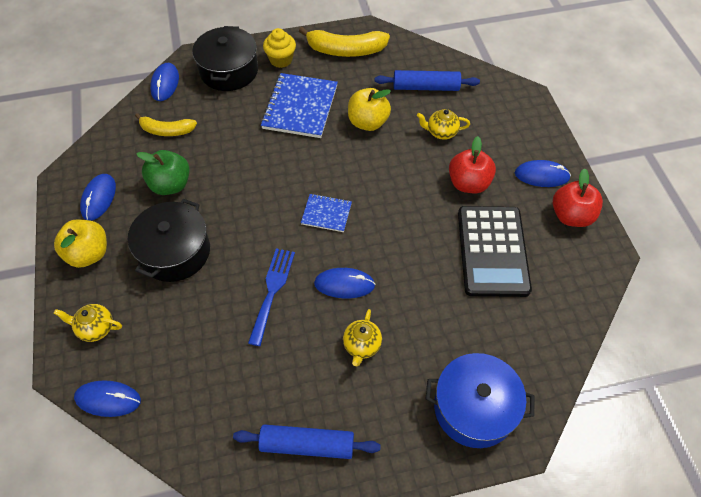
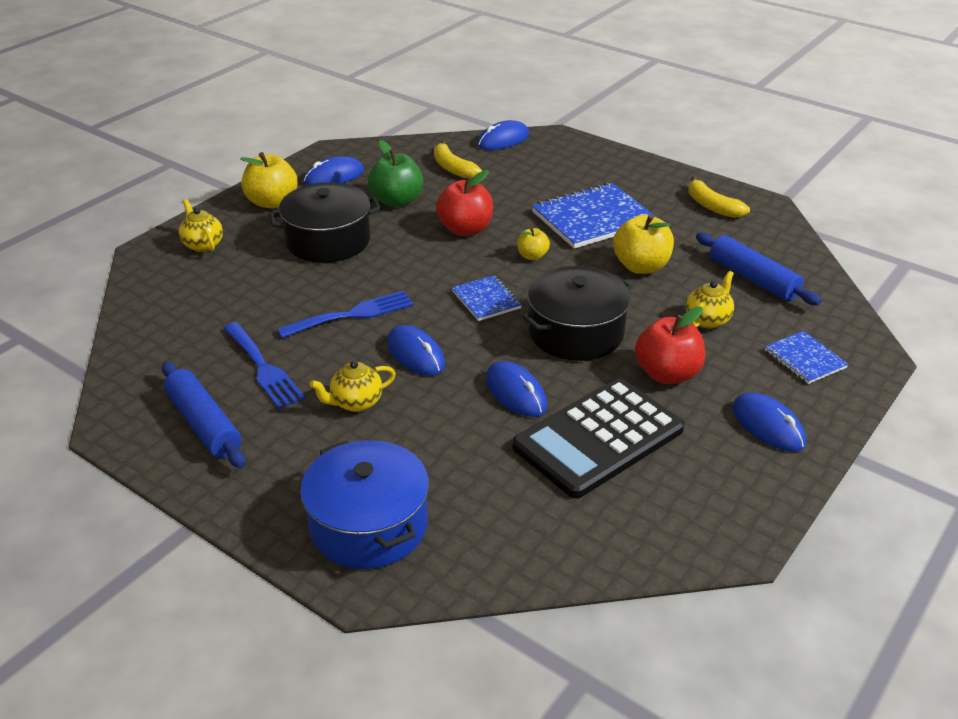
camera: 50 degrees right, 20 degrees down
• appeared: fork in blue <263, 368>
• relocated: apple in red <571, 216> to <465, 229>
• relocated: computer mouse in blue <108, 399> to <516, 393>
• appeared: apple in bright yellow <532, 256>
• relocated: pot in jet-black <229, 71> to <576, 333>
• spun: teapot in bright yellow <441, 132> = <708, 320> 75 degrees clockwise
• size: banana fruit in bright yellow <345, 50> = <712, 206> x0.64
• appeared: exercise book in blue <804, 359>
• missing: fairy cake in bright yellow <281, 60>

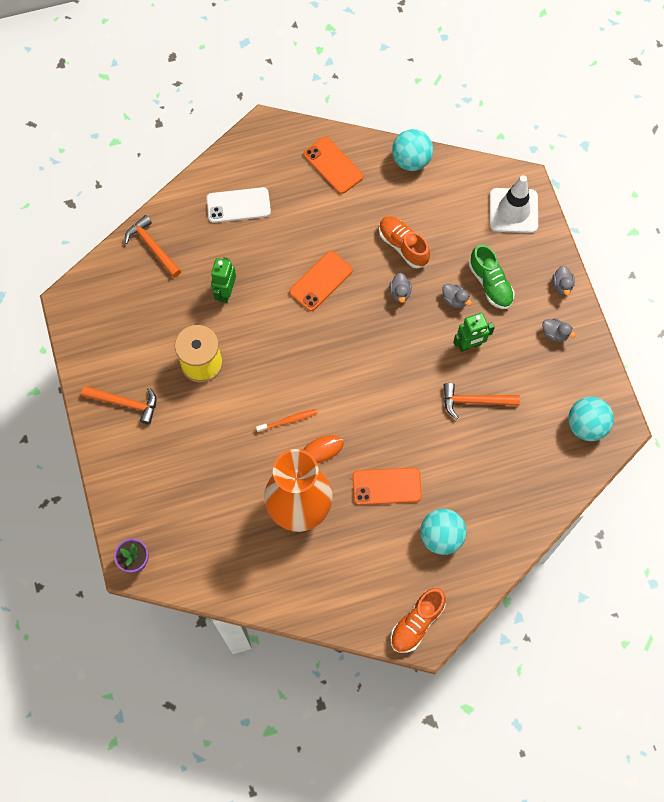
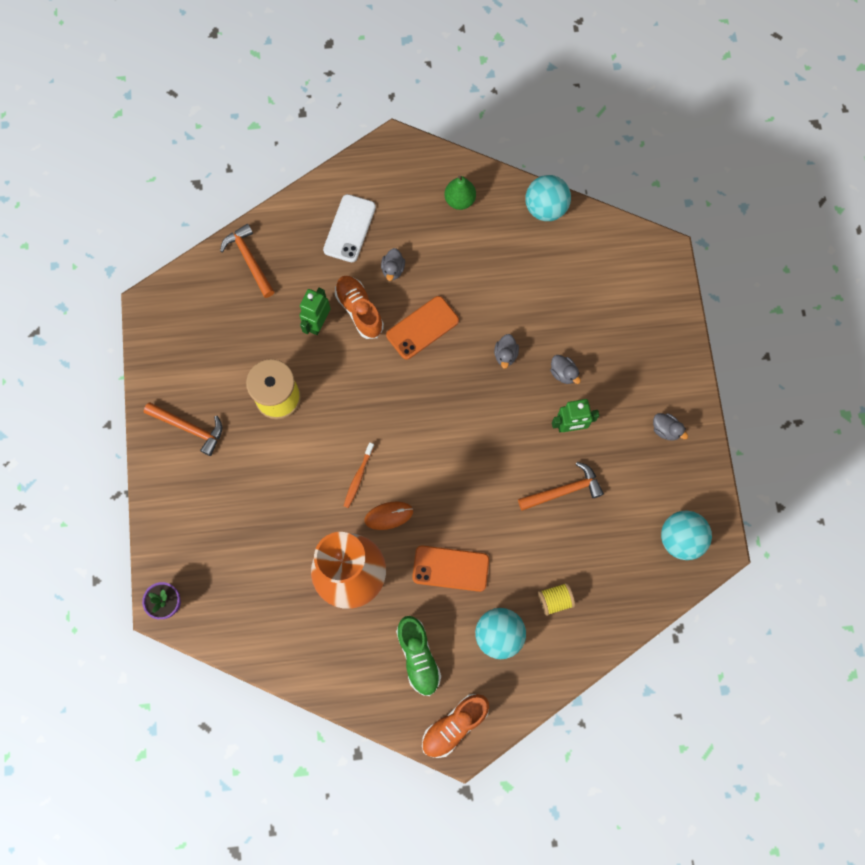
camera: 10 degrees right, 5 degrees up
• spun: mobile phone in snow-white <238, 205> = <349, 228> 75 degrees counterclockwise
• relocated: shoe in orange-coloured <403, 246> to <359, 310>
• spun: dental brush in orange-coloured <288, 420> = <358, 477> 120 degrees clockwise
• relocated: rubber duck in grey <562, 285> to <393, 269>
• relocated: shoe in green <490, 284> to <418, 657>
• exchanged: mobile phone in orange-coloured <333, 165> to toy pear in green <459, 200>
• spun: carpenter's hammer in orange-coloured <475, 401> = <564, 490> 150 degrees clockwise
• appeared: bobbin in bright yellow <554, 600>
• missing: safety cone in snow-white <513, 211>

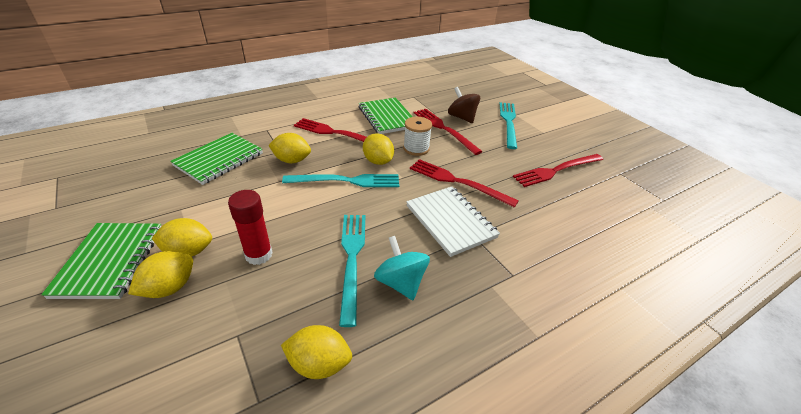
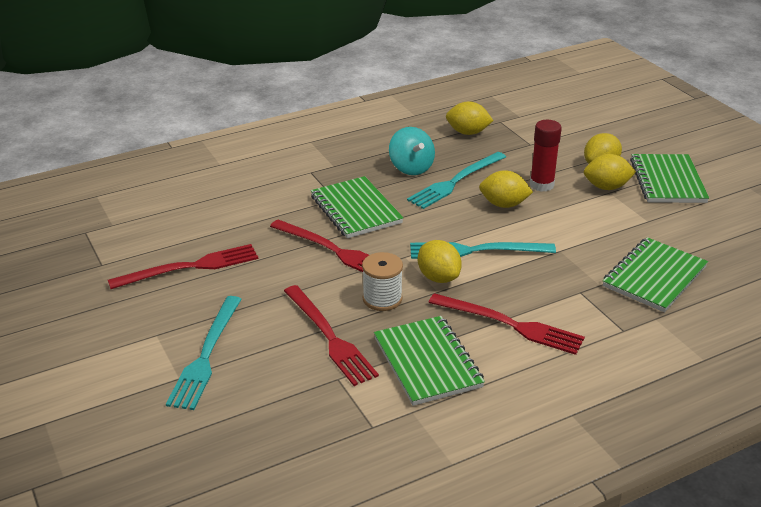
camera: 175 degrees left, 5 degrees down
• colour: exercise book in snow-white <450, 221> to exercise book in green <356, 210>
• spun: fork in turquoise <352, 259> = <455, 181> 45 degrees clockwise
• relocated: toy lemon in bright yellow <292, 160> to <503, 204>
• missing: whirligig in brown <462, 117>

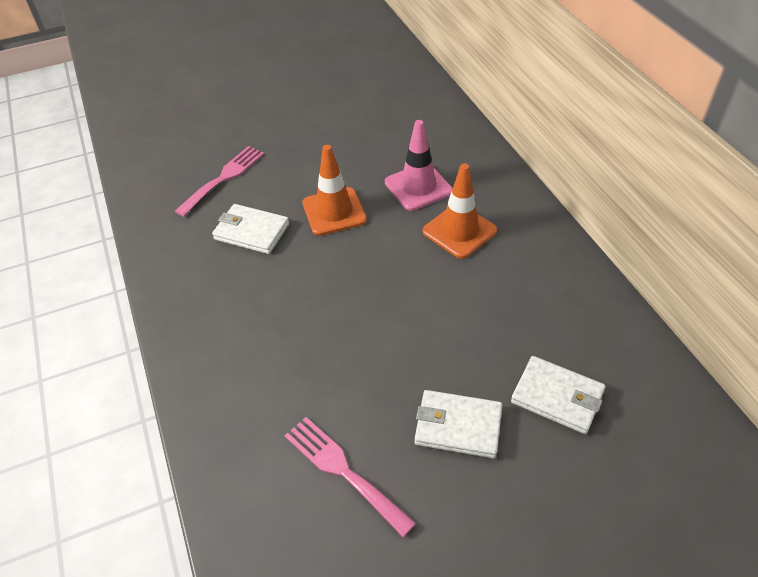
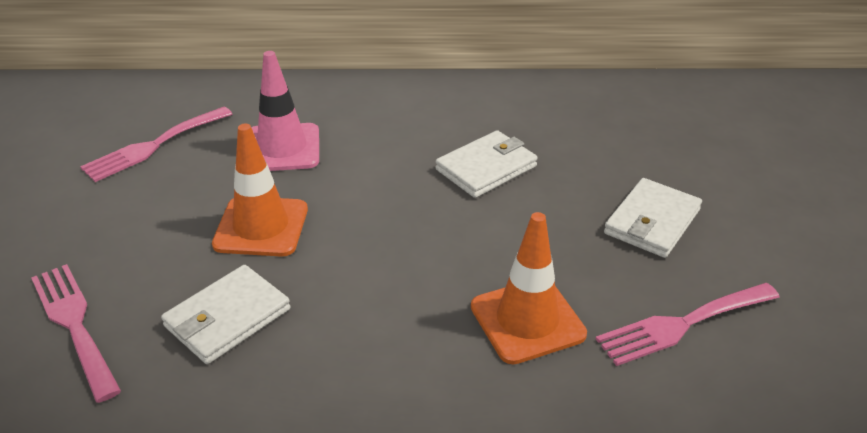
camera: 70 degrees left, 10 degrees down
• appeared: fork in pink <153, 146>
• relocated: card wallet in snow-white <557, 397> to <486, 168>
• relocated: safety cone in orange-coloured <459, 231> to <527, 320>

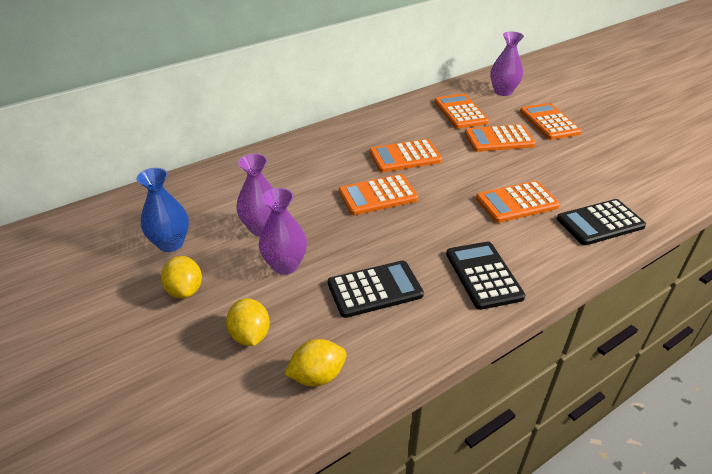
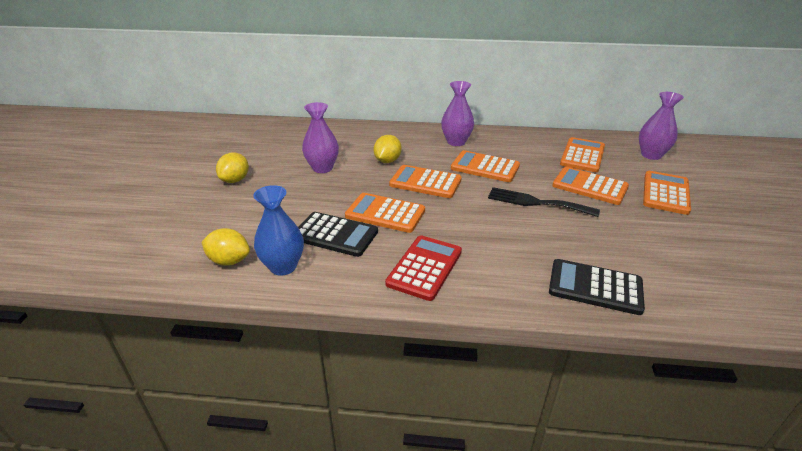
camera: 40 degrees right, 5 degrees down
• relocated: flower vase in blue <171, 243> to <283, 266>
• relocated: calculator in orange-coloured <516, 202> to <385, 213>
• relocated: toy lemon in bright yellow <250, 335> to <387, 161>
• colour: calculator in jet-black <483, 275> to calculator in red <425, 268>
• relocated: flower vase in violet <285, 265> to <456, 142>
• appeared: fork in jet-black <536, 202>

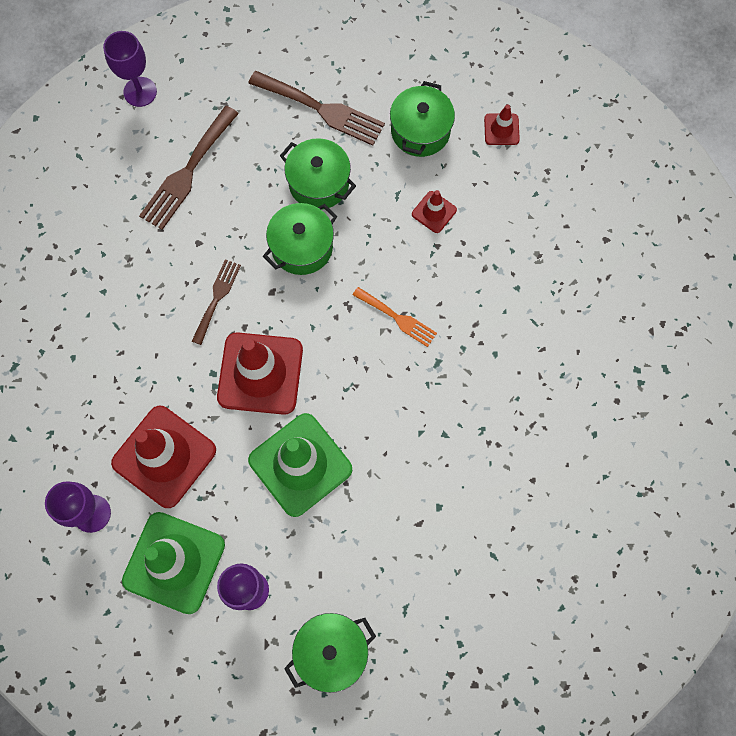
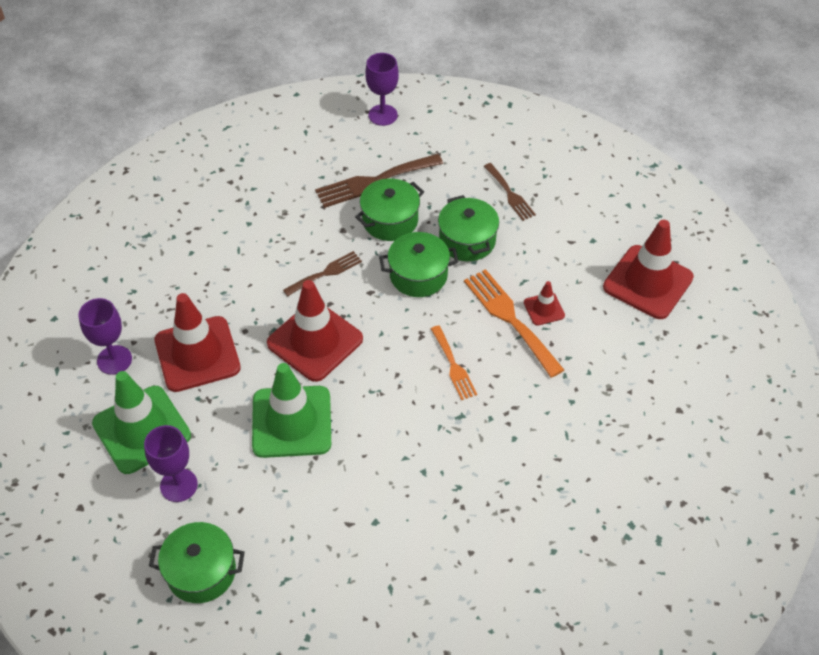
camera: 35 degrees right, 20 degrees down
• relocated: pot in green <420, 131> to <390, 221>
• appeared: fork in orange-coloured <510, 318>
• size: fork in brown <322, 109> = <510, 194> x0.61
• size: safety cone in red <501, 129> = <648, 282> x2.14

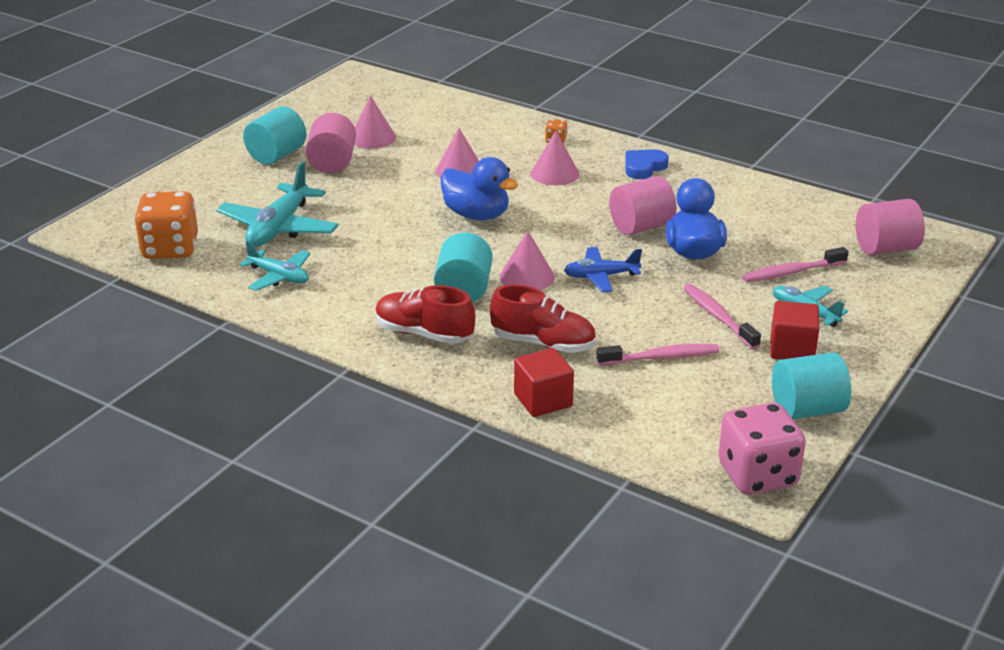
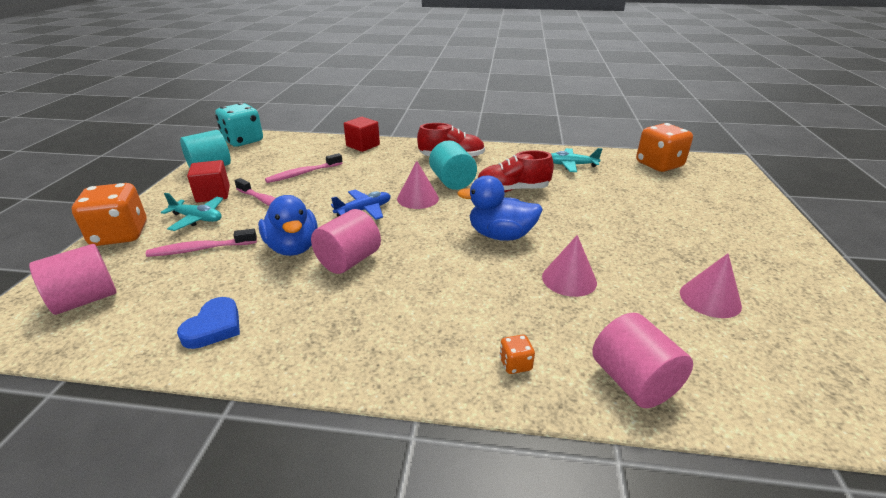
camera: 155 degrees right, 0 degrees up
• appeared: die in orange-coloured <120, 235>
• spun: dental brush in pink <791, 272> = <200, 249> 150 degrees counterclockwise
• relocated: heart shape in blue <644, 167> to <214, 327>
• colour: die in pink <757, 475> to die in turquoise <243, 141>
• relocated: shoe in red <543, 343> to <512, 190>
• relocated: cylinder shape in pink <332, 163> to <633, 382>
• missing: plane in turquoise <279, 228>
• missing: cylinder shape in turquoise <277, 155>
• missing: cone in pink <554, 173>

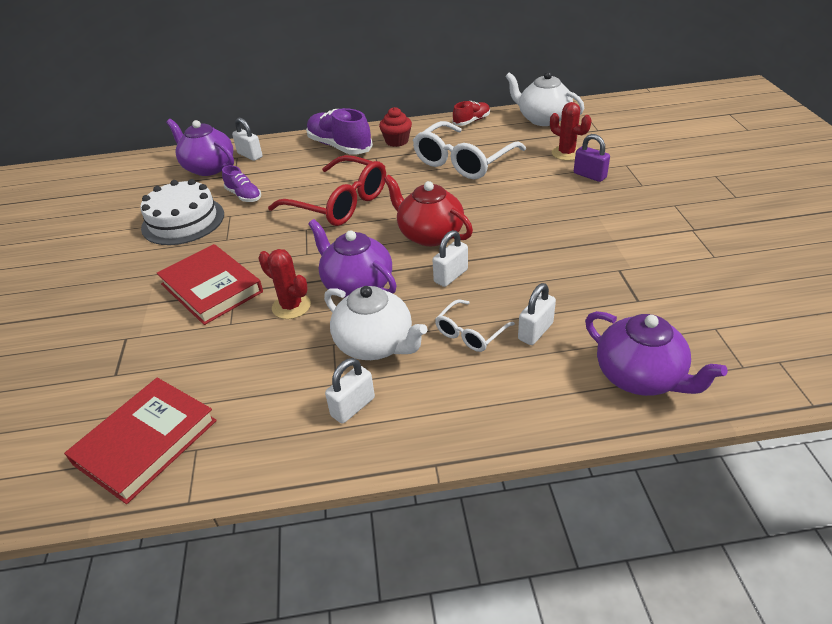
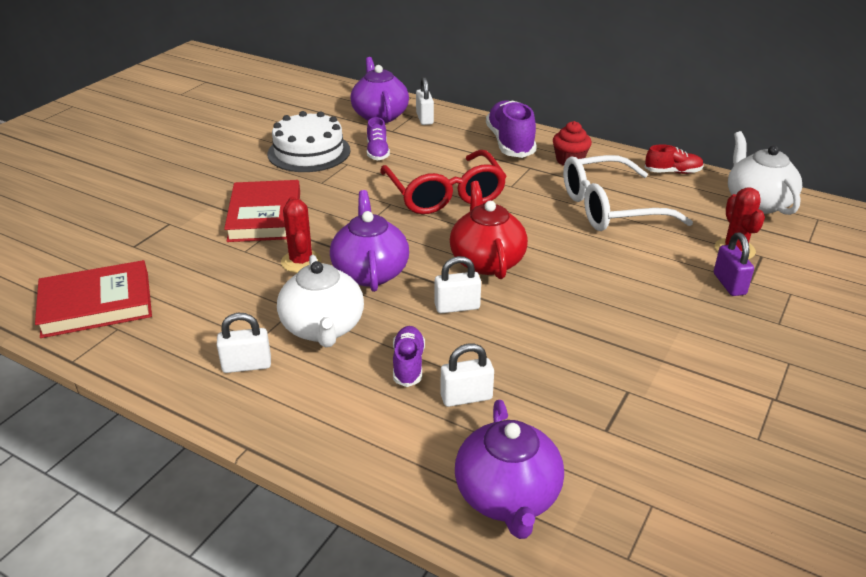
camera: 35 degrees right, 5 degrees down
• exchanged: spectacles in snow-white <470, 333> to shoe in violet <408, 364>

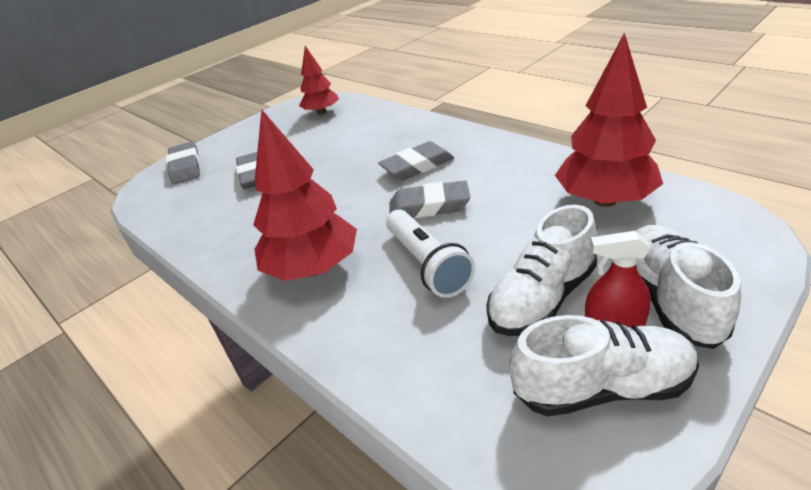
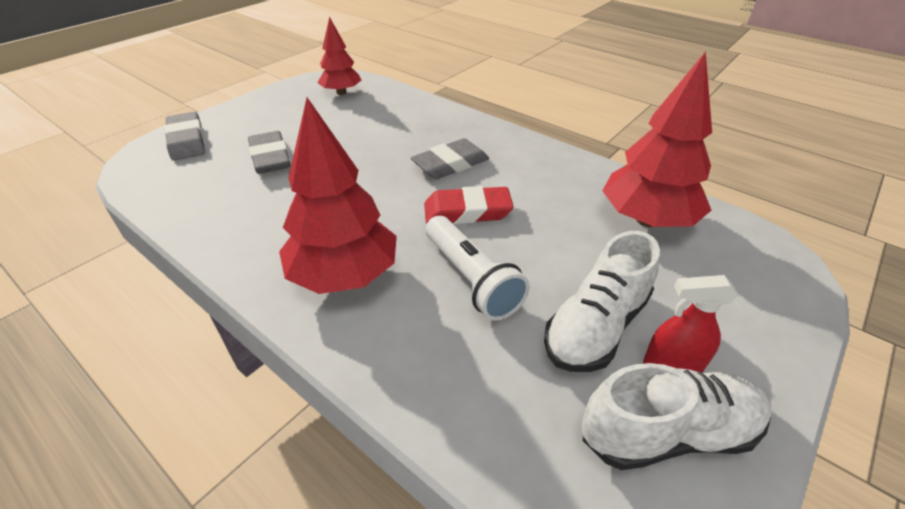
camera: 10 degrees left, 5 degrees up
• colour: eraser in grey <429, 206> to eraser in red <467, 211>
• missing: shoe in snow-white <670, 299>

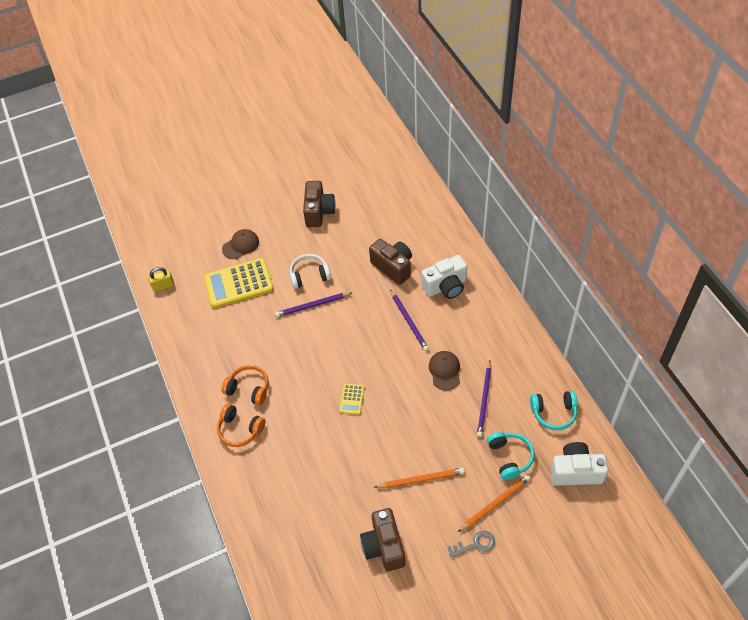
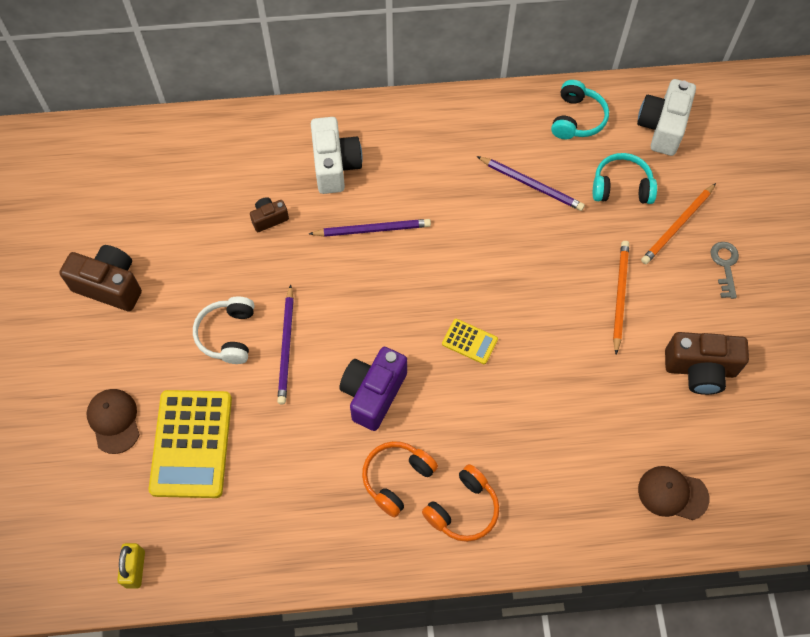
camera: 75 degrees left, 10 degrees up
• size: photo camera in brown <393, 267> = <269, 219> x0.53
• appeared: photo camera in violet <373, 393>
• relocated: peaked cap in brown <445, 371> to <672, 493>
• spun: lead pencil in orange-coloured <495, 503> = <678, 225> 120 degrees counterclockwise

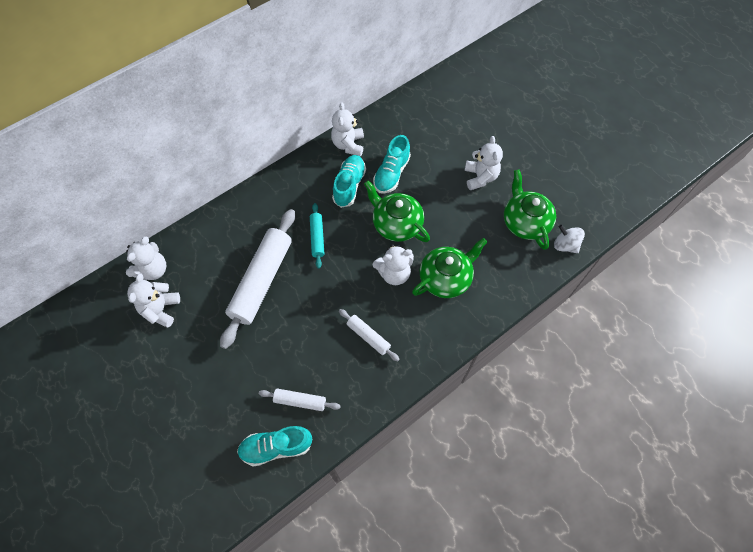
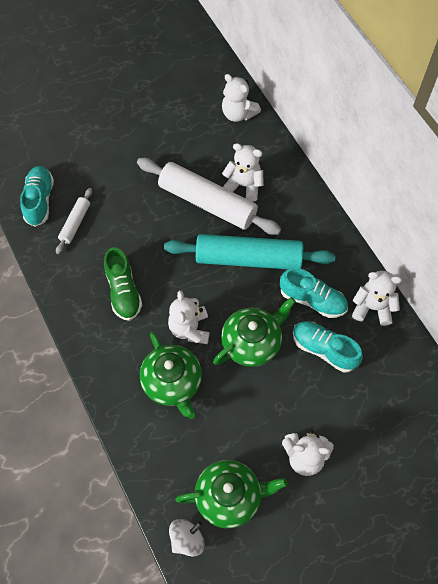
camera: 100 degrees right, 0 degrees up
• exchanged: rolling pin in snow-white <368, 336> to shoe in green <123, 291>
• size: rolling pin in turquoise <317, 238> = <248, 258> x2.09
• relocated: teddy in snow-white <161, 309> to <244, 185>

